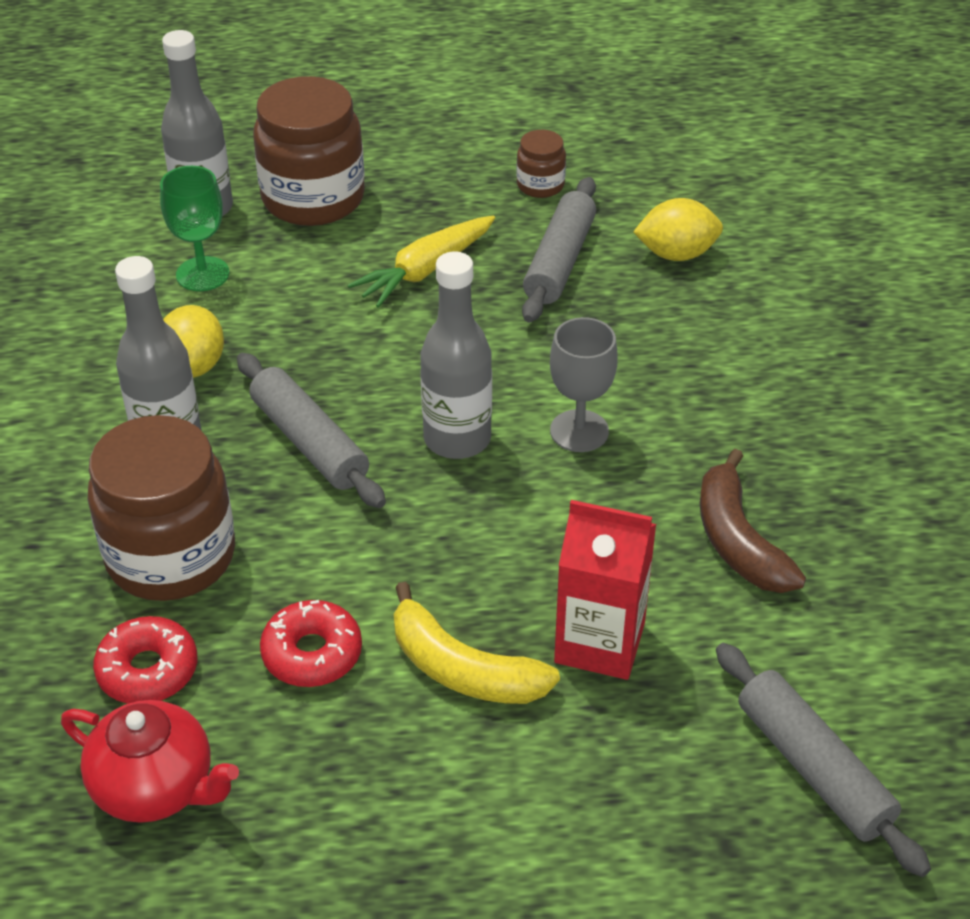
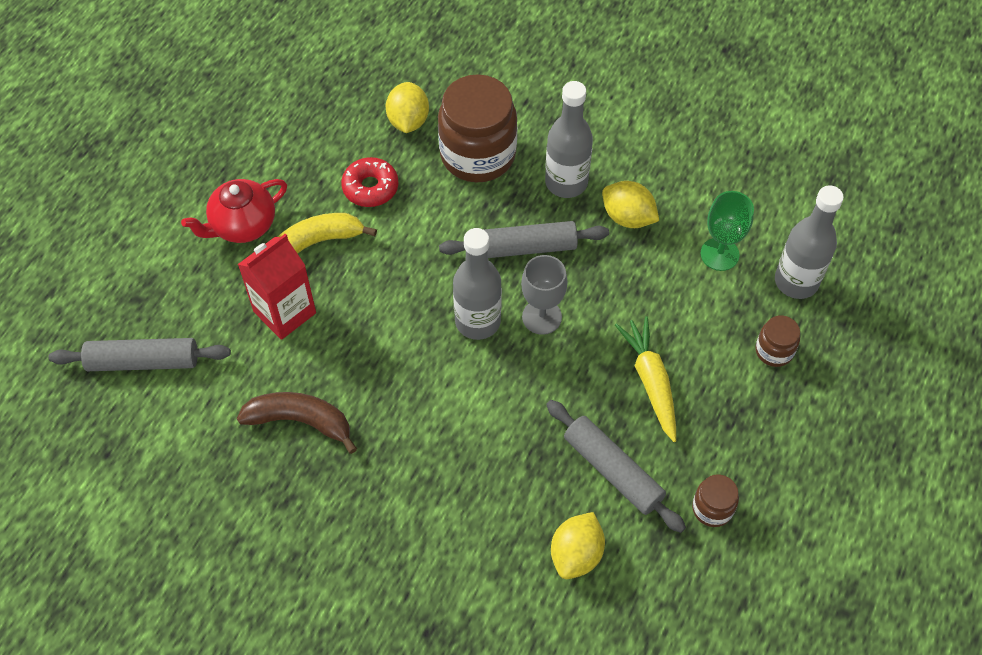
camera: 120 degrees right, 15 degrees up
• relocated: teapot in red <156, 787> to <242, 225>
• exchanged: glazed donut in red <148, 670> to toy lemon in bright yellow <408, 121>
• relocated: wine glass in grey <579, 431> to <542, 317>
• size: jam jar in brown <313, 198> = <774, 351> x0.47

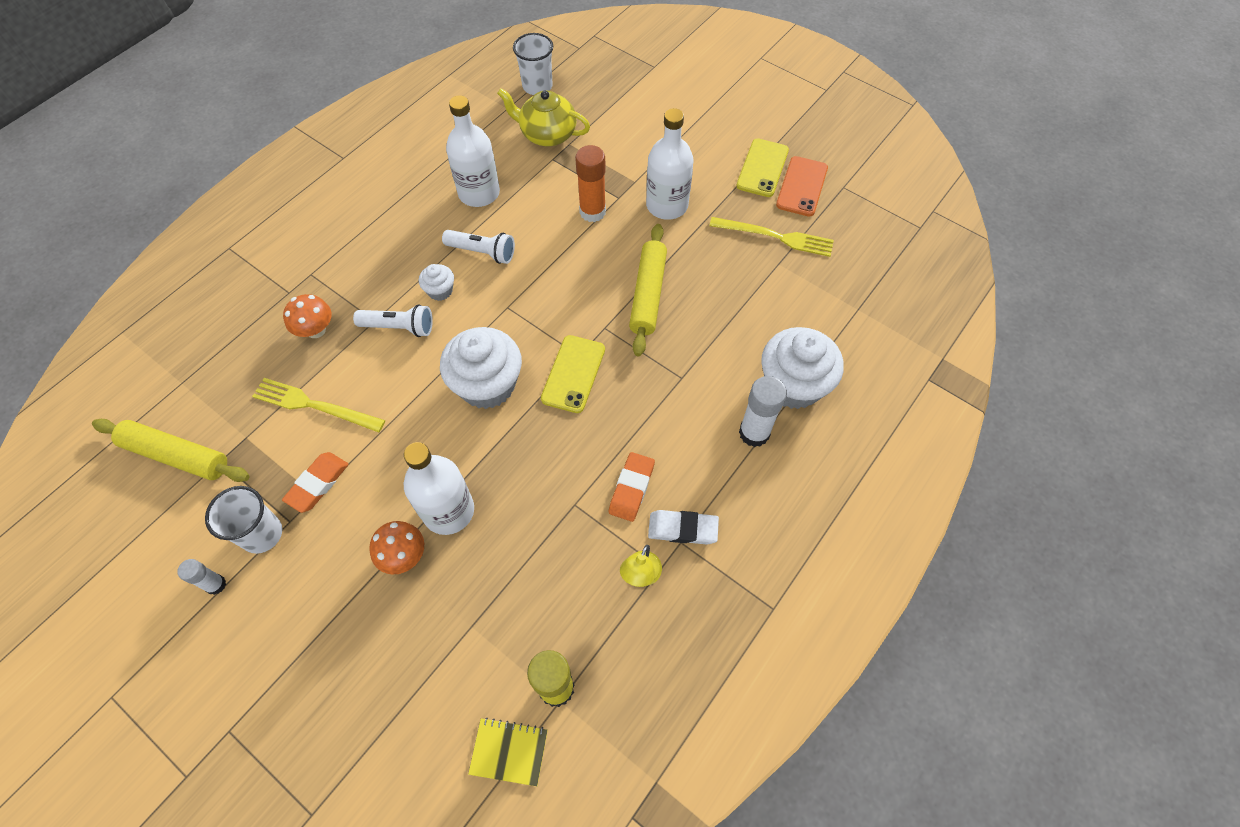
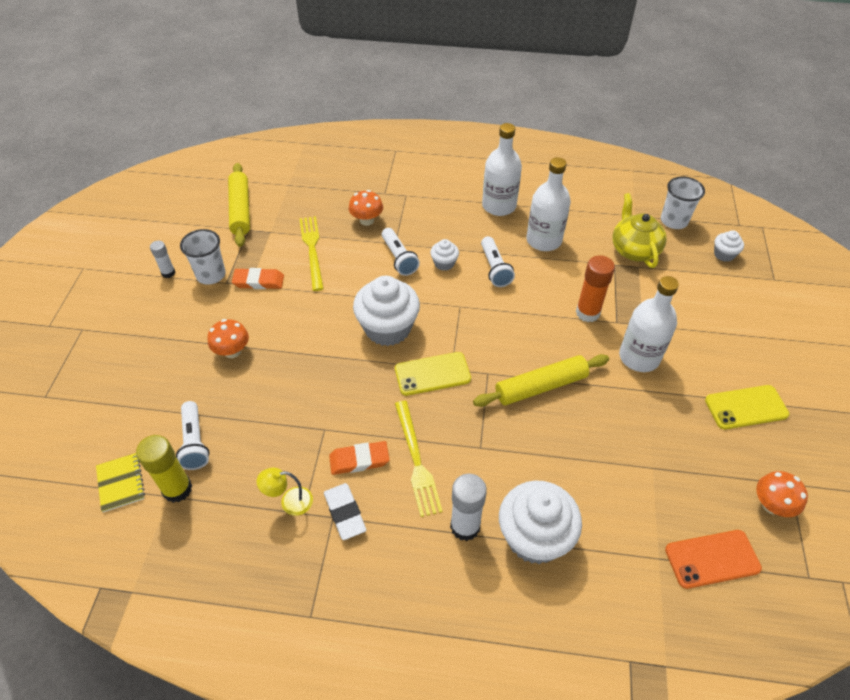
camera: 60 degrees right, 10 degrees down
• appeared: torch in snow-white <195, 442>
• relocated: fork in bright yellow <775, 237> to <416, 460>
• relocated: drink bottle in snow-white <448, 511> to <499, 206>
• relocated: mobile phone in orange-coloured <802, 186> to <712, 559>
• appeared: fairy cake in snow-white <724, 254>
• appeared: toadstool in orange-coloured <771, 505>

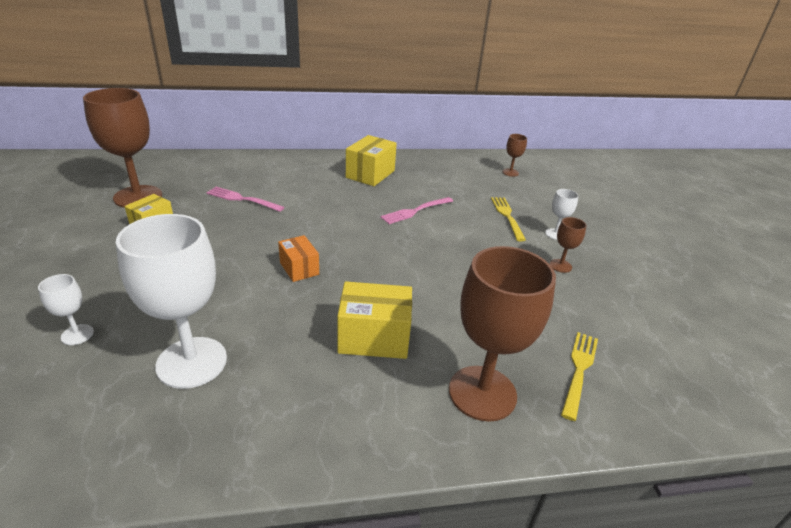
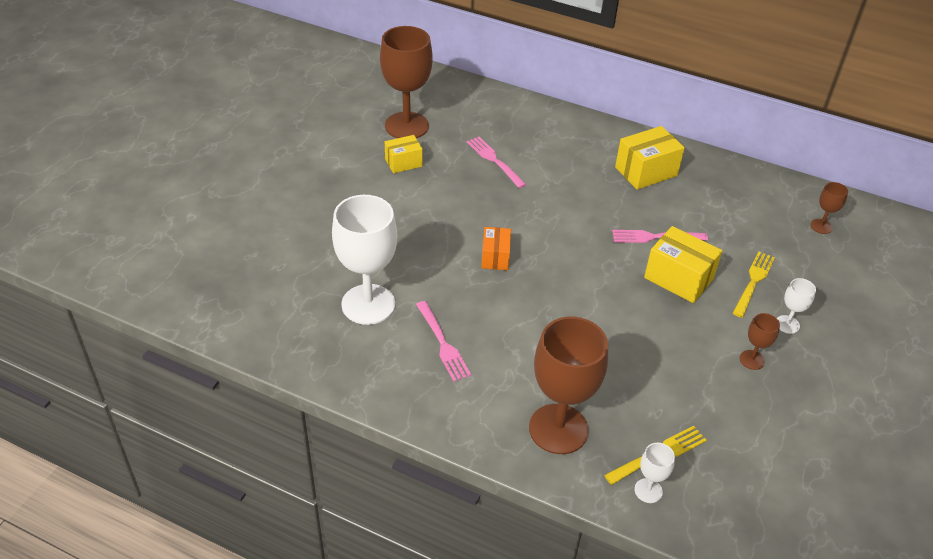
camera: 35 degrees right, 10 degrees up
• appeared: fork in pink <442, 343>
• relocated: wine glass in snow-white <77, 334> to <648, 490>
• relocated: box in bright yellow <374, 337> to <678, 278>

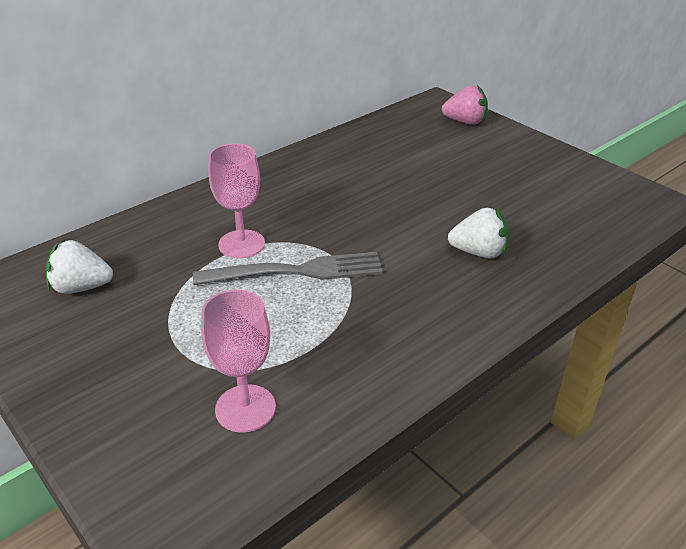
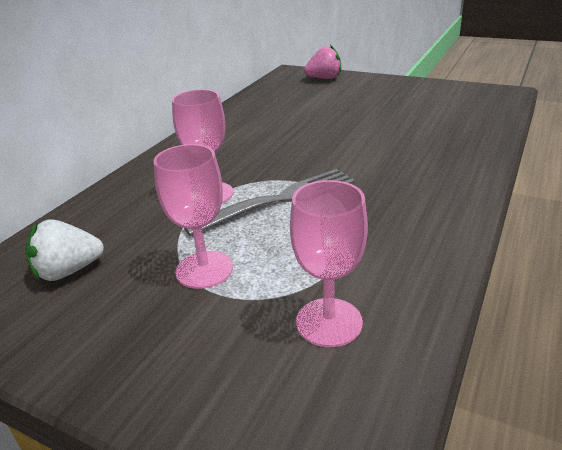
camera: 20 degrees left, 5 degrees down
• appeared: wine glass in pink <204, 270>
• missing: strawberry in snow-white <478, 252>

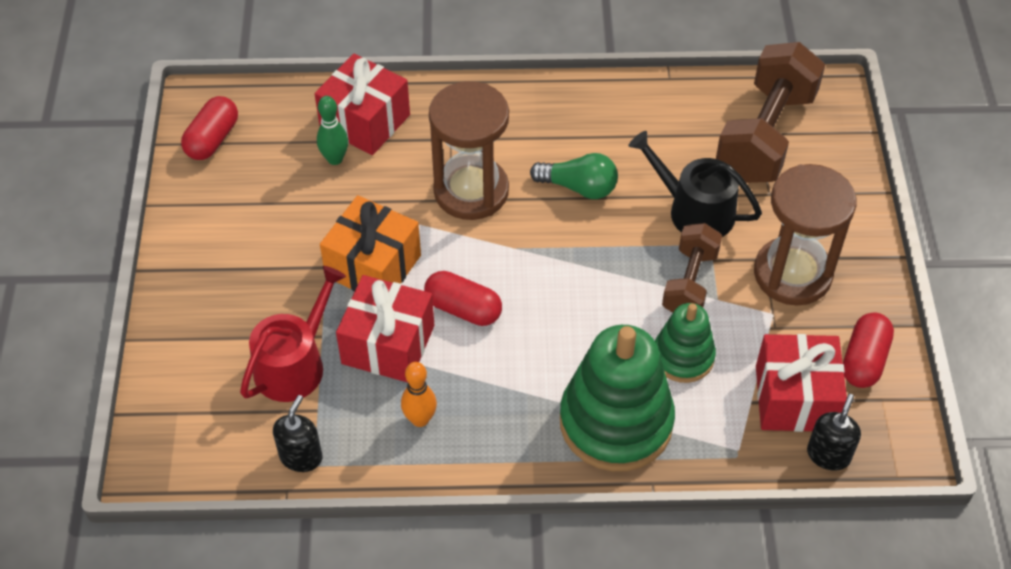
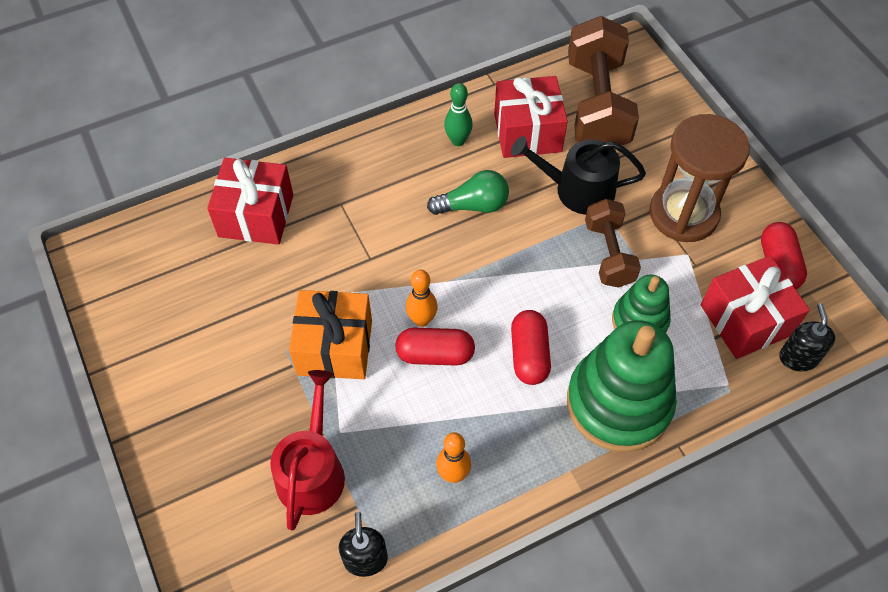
camera: 25 degrees left, 5 degrees up
• appeared: tenpin in orange-coloured <422, 320>
• relocated: tenpin in green <335, 159> to <458, 141>
• relocated: present in red <388, 344> to <527, 132>
• relocated: pill in red <212, 139> to <529, 355>
• missing: sand timer in brown <471, 191>

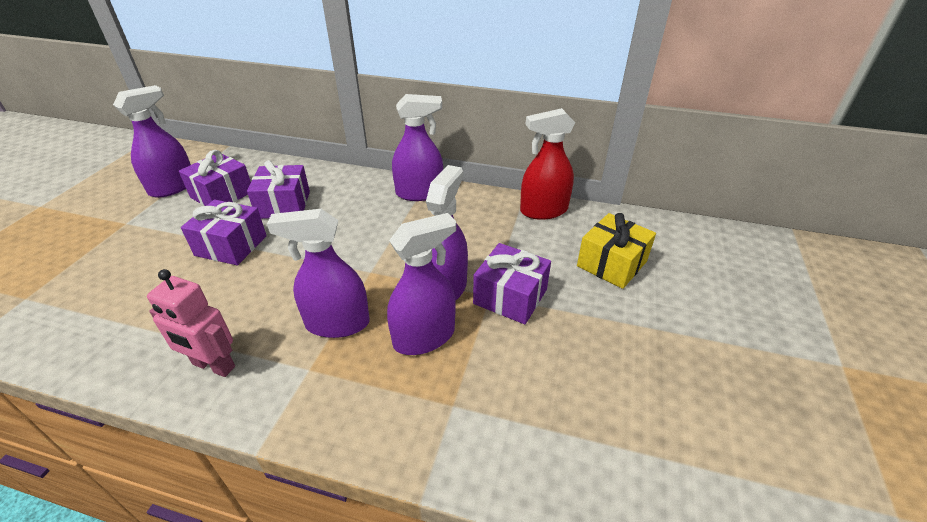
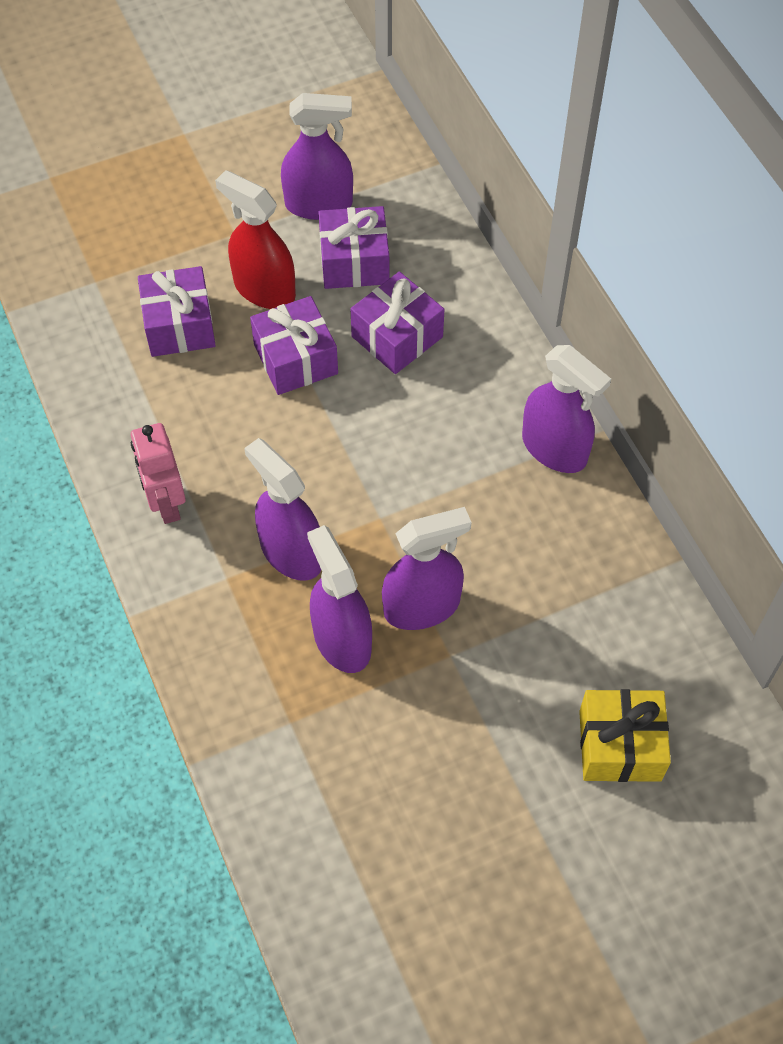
camera: 50 degrees right, 20 degrees up
• relocated: present in violet <510, 296> to <179, 325>
• relocated: spray cleaner in red <543, 210> to <264, 289>
• spun: spray cleaner in violet <424, 337> = <342, 639> 135 degrees counterclockwise

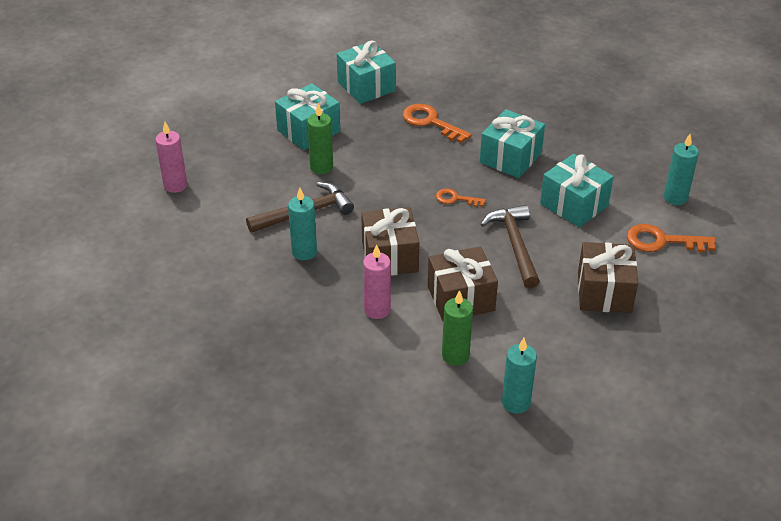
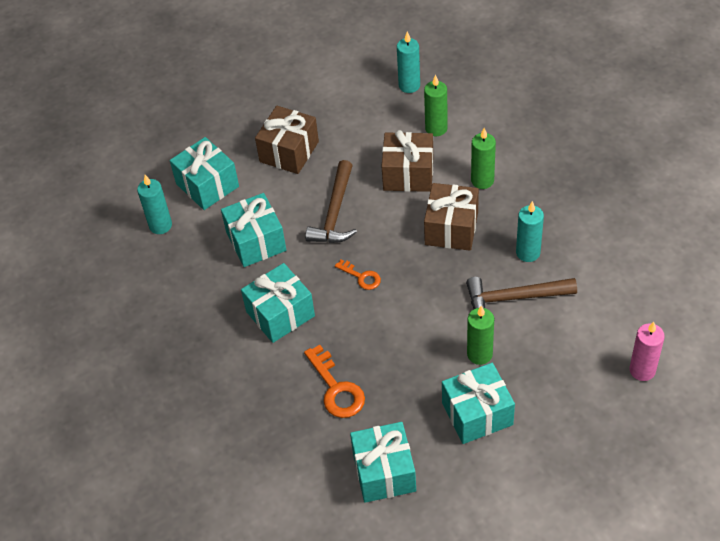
camera: 155 degrees left, 10 degrees up
• exchanged: latchkey in orange-coloured <662, 241> to present in turquoise <207, 185>
• colour: wax candle in pink <377, 310> to wax candle in green <482, 180>

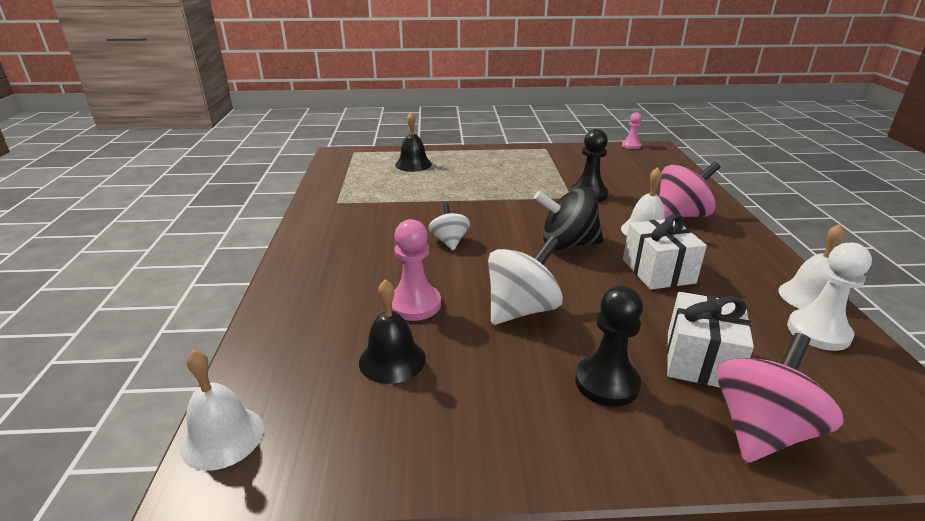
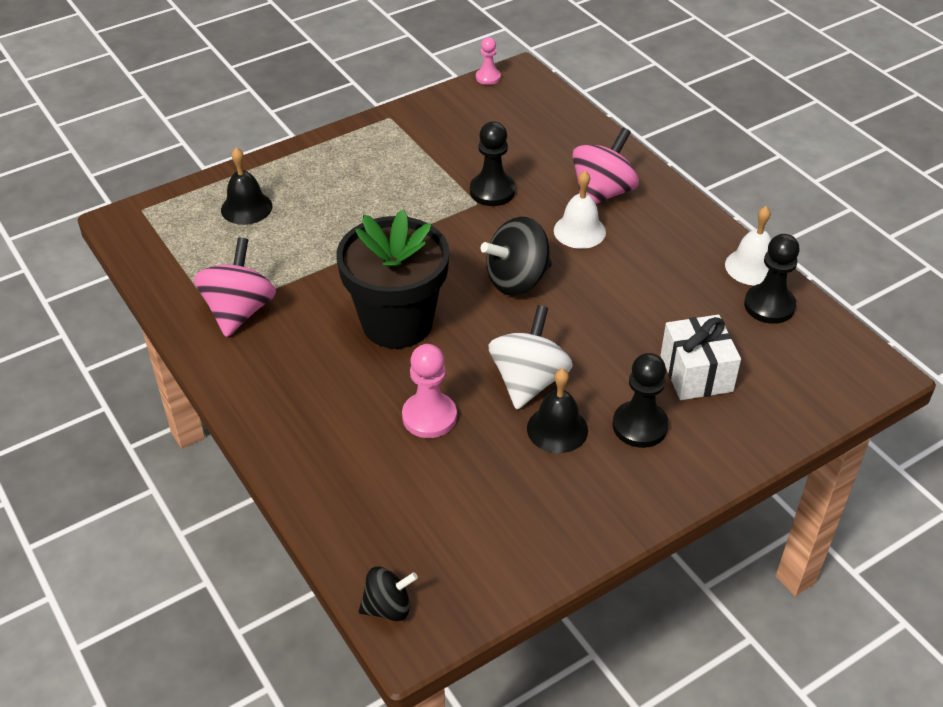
camera: 30 degrees left, 15 degrees up
• relocated: whirligig in pink <761, 430> to <239, 311>
• exchanged: whirligig in snow-white <449, 241> to plant pot in jet-black <397, 323>
• exchanged: school bell in snow-white <222, 437> to whirligig in jet-black <388, 607>
• relocated: school bell in jet-black <392, 360> to <557, 429>
• colour: game pawn in snow-white <818, 332> to game pawn in jet-black <769, 305>
• missing: present in snow-white <658, 271>

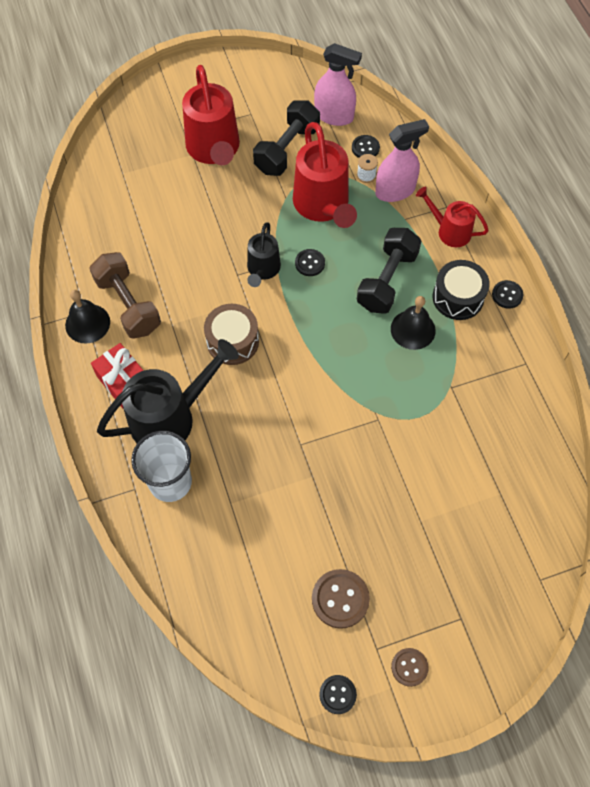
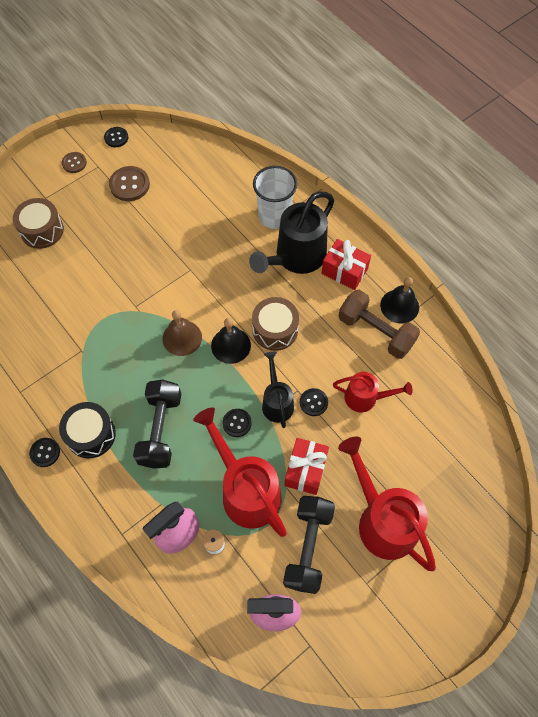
camera: 160 degrees right, 0 degrees up
• appeared: toy drum in brown <42, 230>
• appeared: school bell in brown <182, 338>
• relocated: school bell in jet-black <413, 329> to <231, 345>
• appeared: present in red <306, 470>
• relocated: shirt button in jet-black <365, 148> to <313, 402>
• relocated: watering can in red <449, 231> to <366, 398>

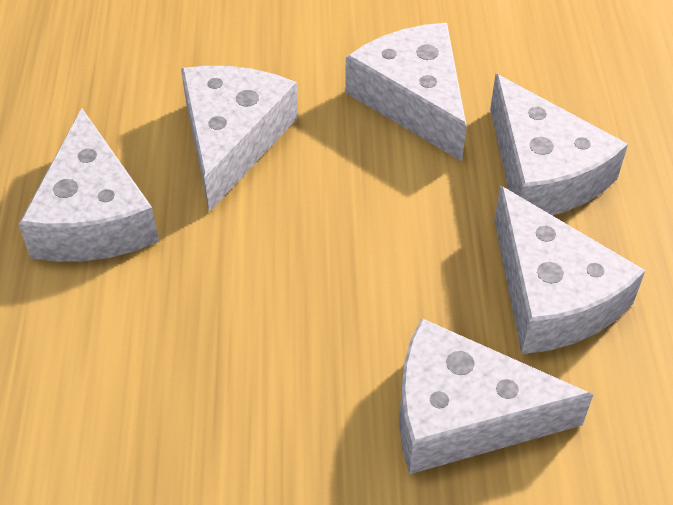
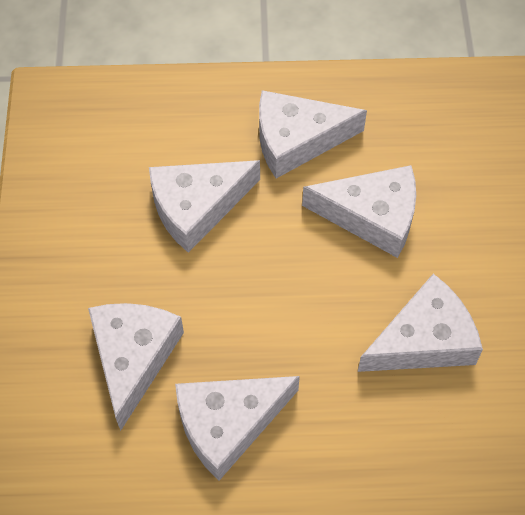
camera: 90 degrees right, 10 degrees up
• relocated: cheese wedge in snow-white <543, 171> to <197, 207>

